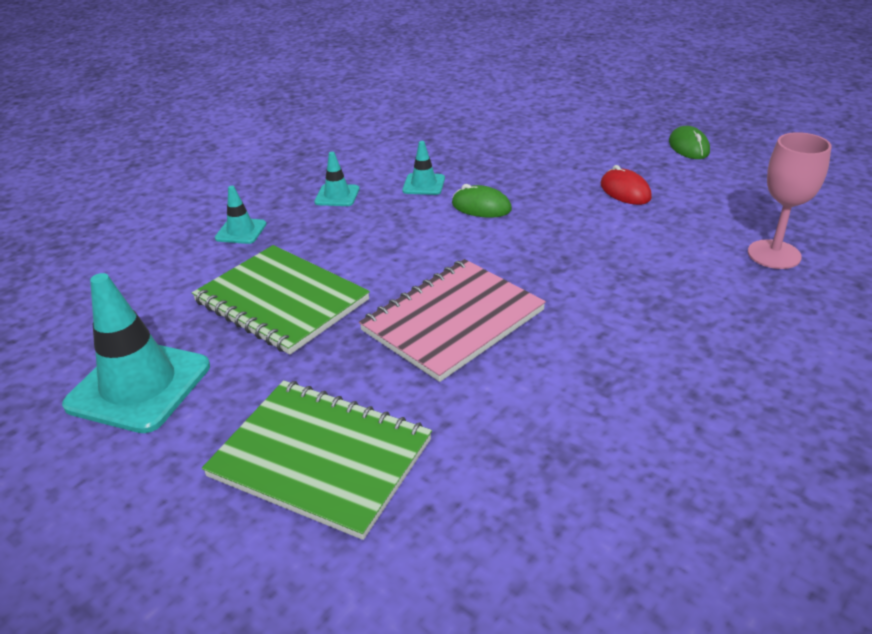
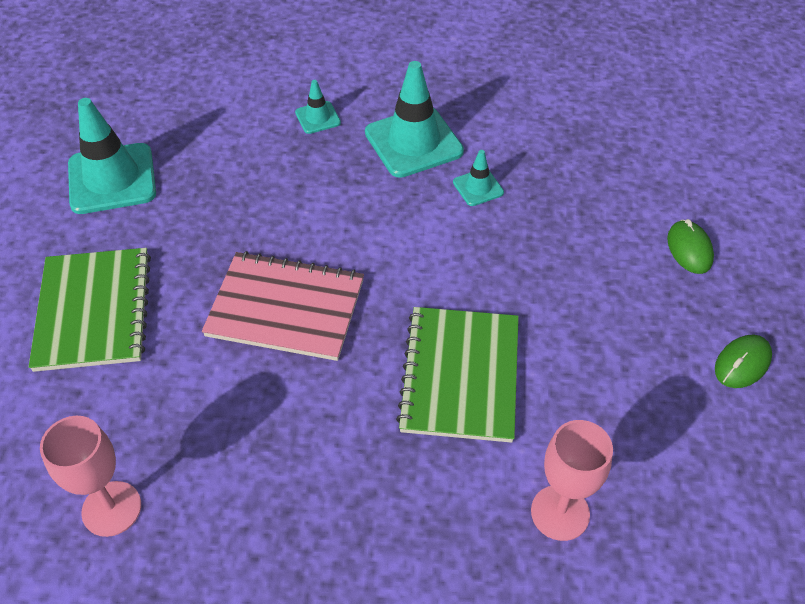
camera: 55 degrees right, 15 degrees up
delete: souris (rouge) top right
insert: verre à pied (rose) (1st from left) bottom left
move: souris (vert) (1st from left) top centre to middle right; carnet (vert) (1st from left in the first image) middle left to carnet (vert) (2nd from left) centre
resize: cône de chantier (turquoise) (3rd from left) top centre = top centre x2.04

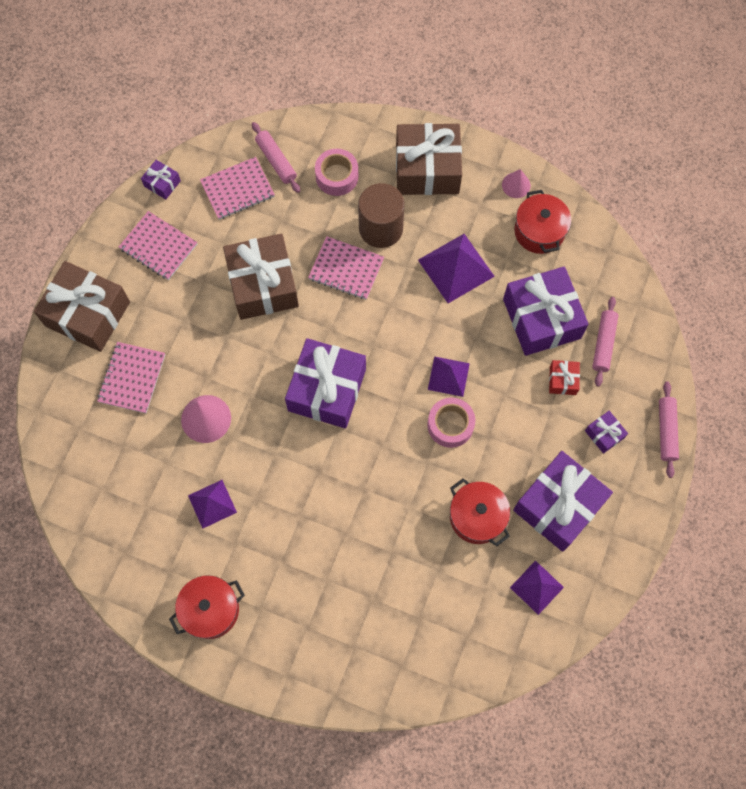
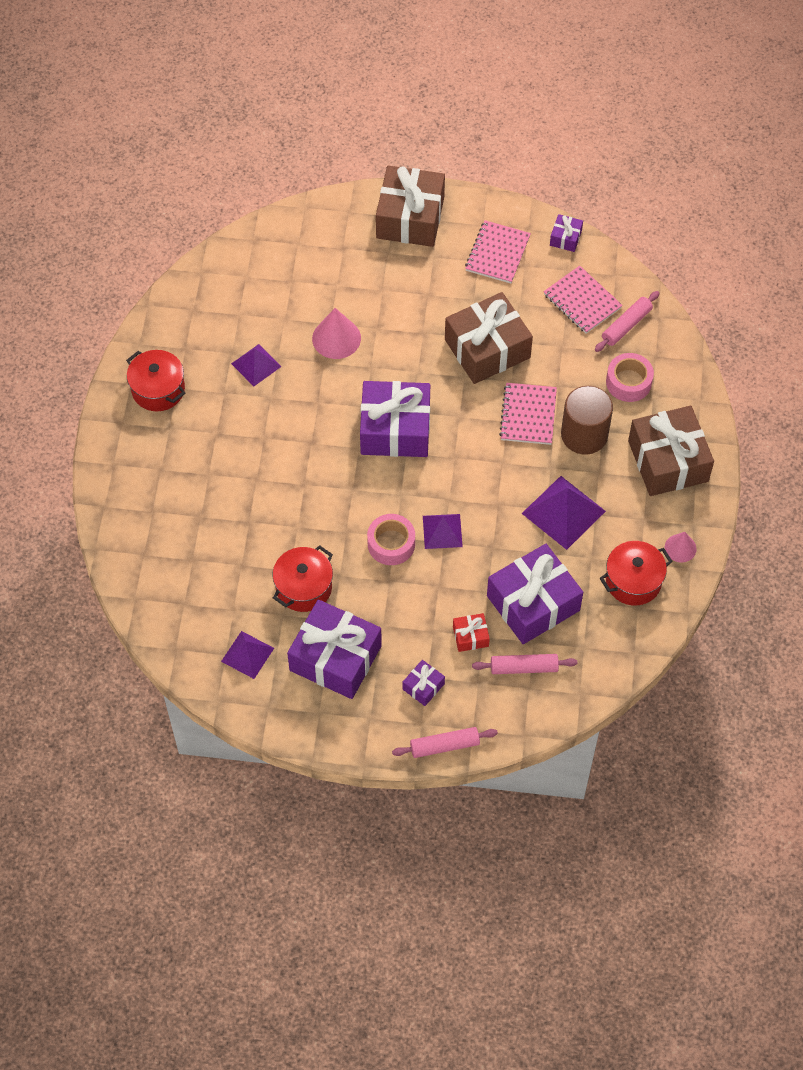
camera: 75 degrees right, 10 degrees down
delete: carnet (rose) (1st from left) middle left

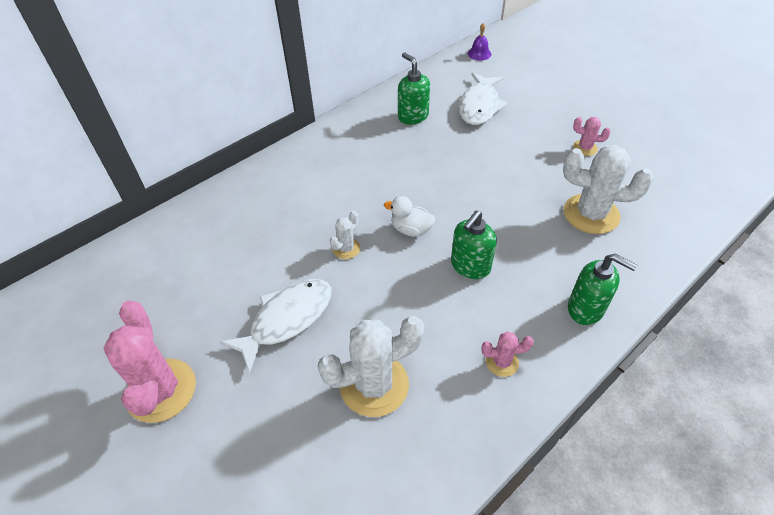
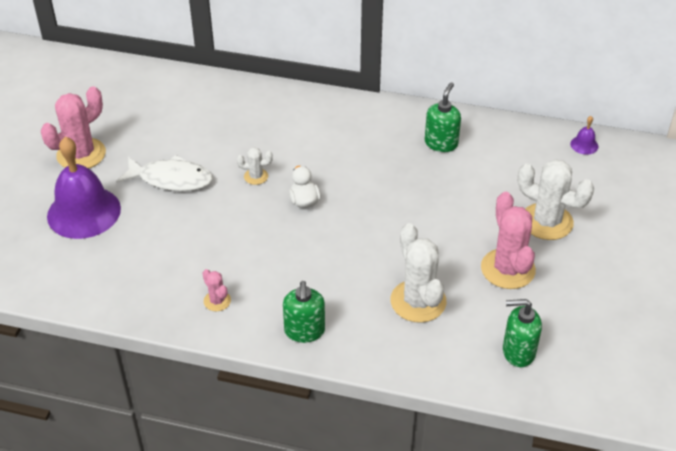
camera: 55 degrees right, 5 degrees down
delete: poisson (blanc) (2nd from left) top centre
insert: cloche (violet) (1st from left) middle left
move: distributeur de savon (vert) (2nd from left in the first image) centre to distributeur de savon (vert) (3rd from left) bottom right; cactus (blanc) (2nd from left in the first image) bottom centre to cactus (blanc) (3rd from left) middle right
resize: cactus (rose) (3rd from left) top right = middle right x2.05

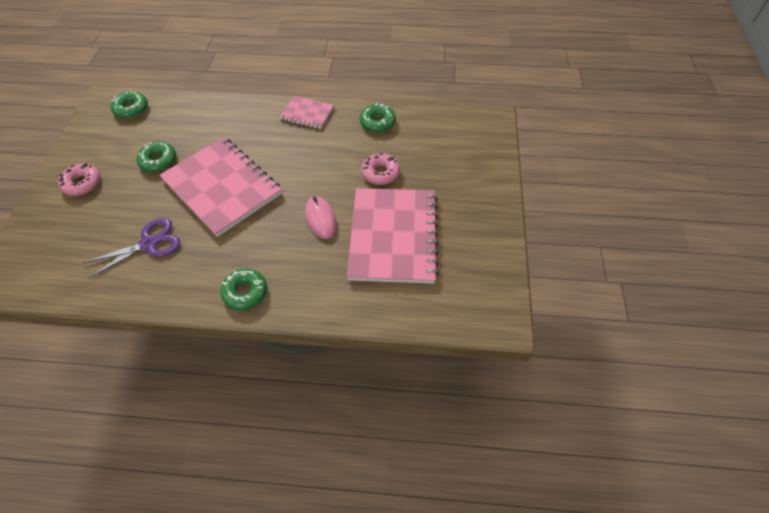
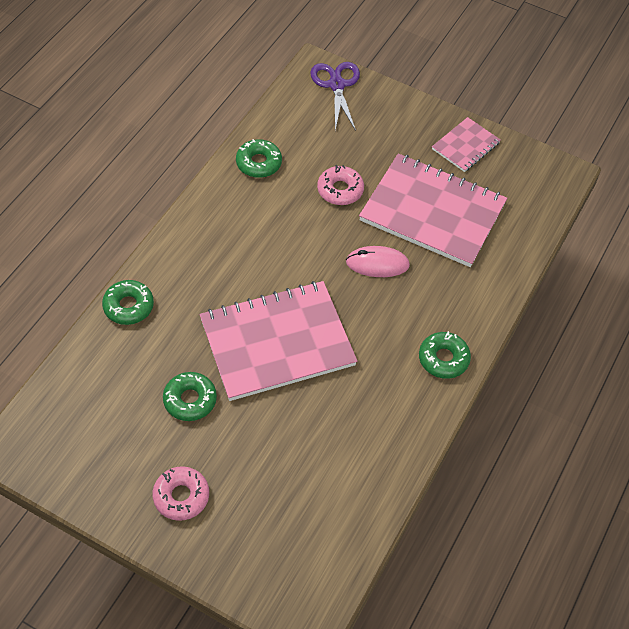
camera: 70 degrees left, 0 degrees up
move: beignet (vert) (1st from left) top left to middle left; carnet (rose) (2nd from left in the first image) top centre to carnet (rose) (3rd from left) top right; ciseaux (violet) middle left to top centre

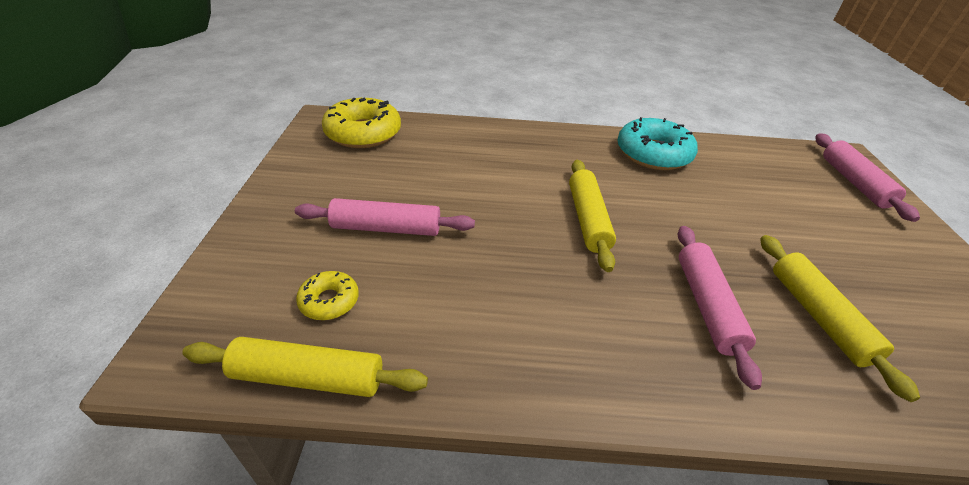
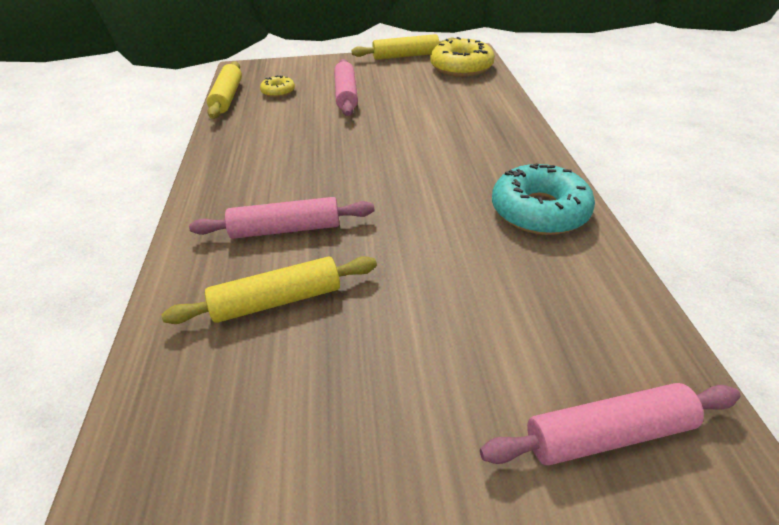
camera: 85 degrees right, 0 degrees up
move: rouleau à pâtisserie (jaune) (2nd from left in the first image) centre to rouleau à pâtisserie (jaune) (3rd from left) top centre

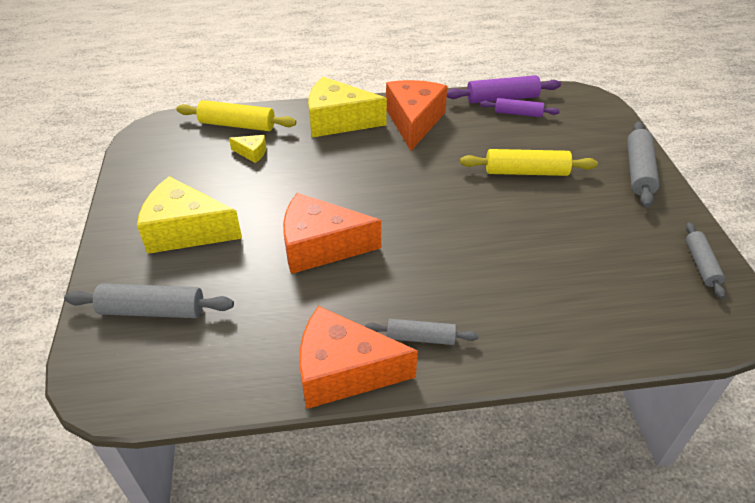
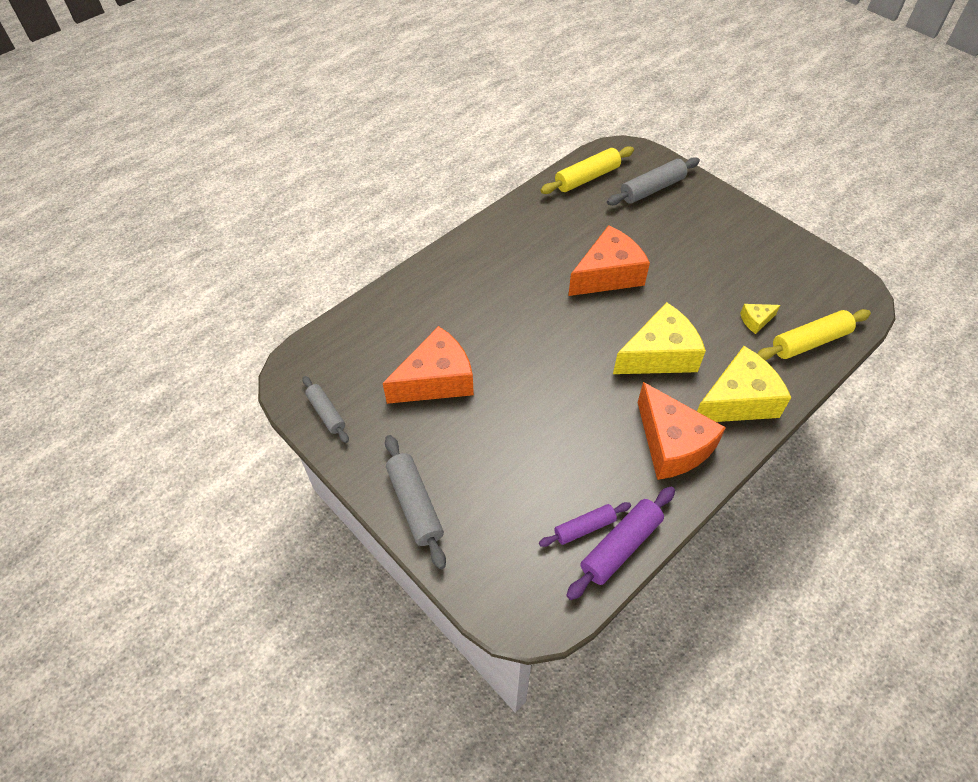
camera: 145 degrees right, 10 degrees up
delete: rouleau à pâtisserie (gris) (2nd from left) centre
move: rouleau à pâtisserie (jaune) (2nd from left in the first image) top right to rouleau à pâtisserie (jaune) (1st from left) top centre; fromage (jaune) (1st from left) middle left to middle right; fromage (orange) (2nd from left in the first image) bottom centre to fromage (orange) (1st from left) centre

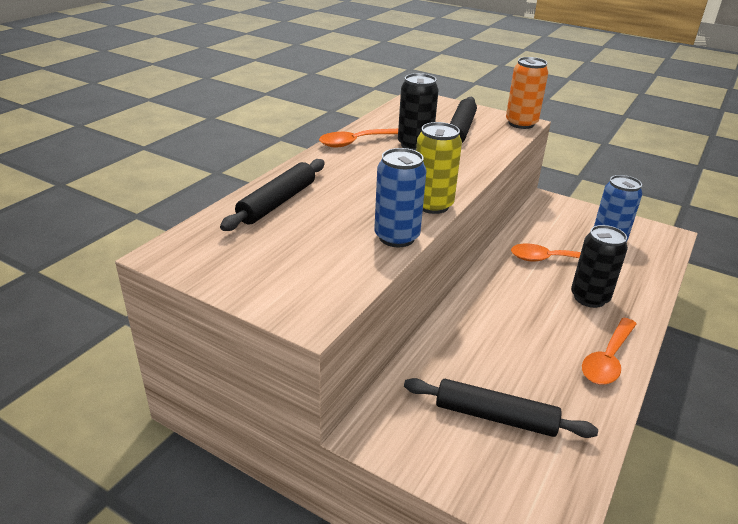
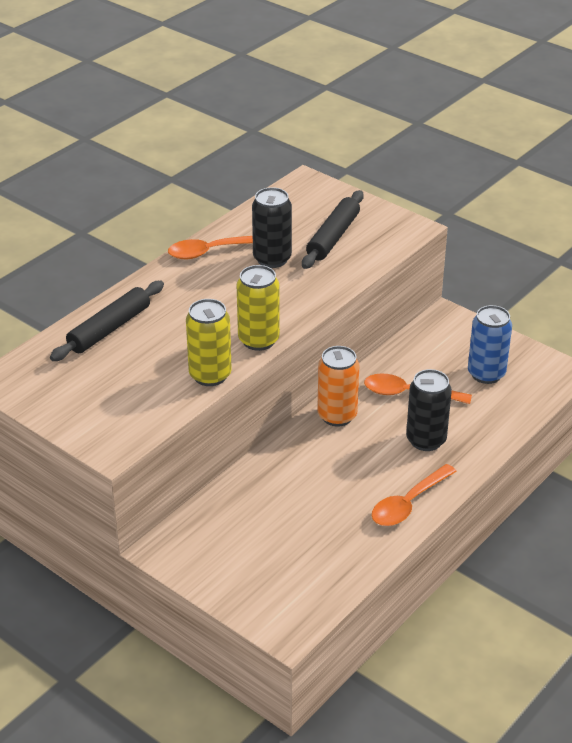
camera: 10 degrees right, 5 degrees up
delete: rouleau à pâtisserie (noir) (3rd from left) bottom right
move: canette (orange) top right to centre
recolor: canette (bleu) (1st from left) centre to canette (jaune) (1st from left) centre

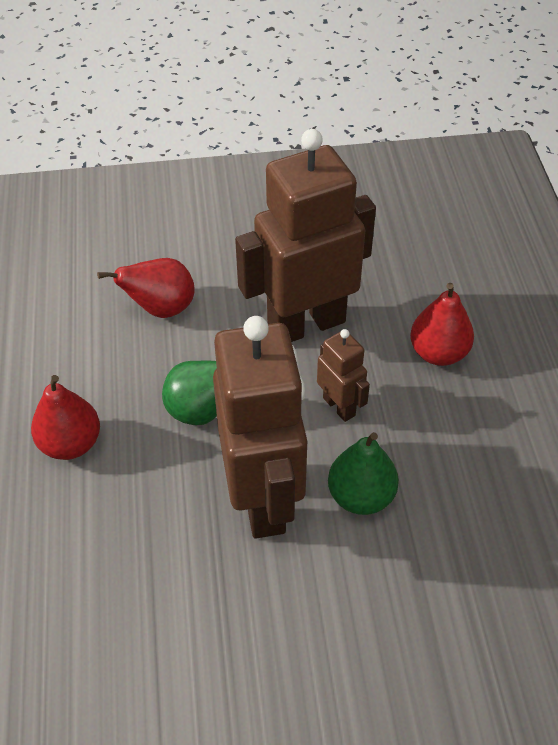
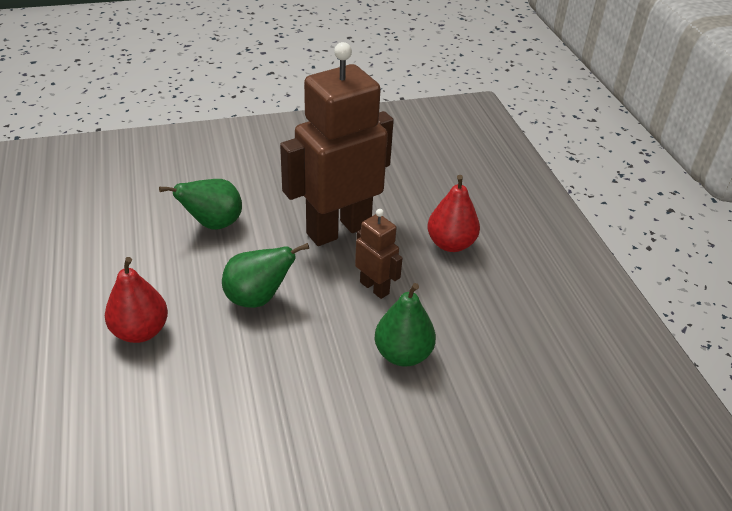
camera: 10 degrees left, 10 degrees down
delete: robot (marron) (1st from left) centre
recolor: poire (rouge) (2nd from left) middle left to poire (vert) (1st from left) middle left

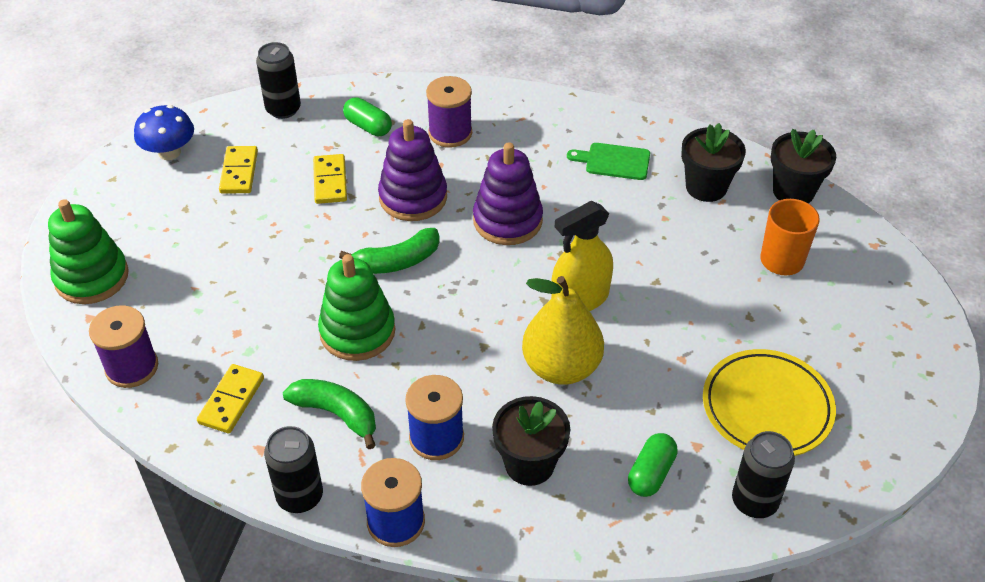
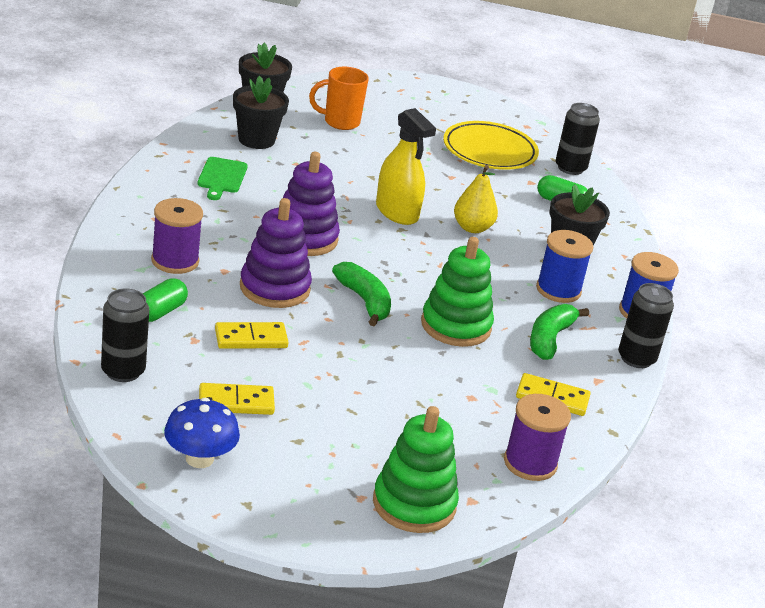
camera: 100 degrees left, 15 degrees down
resize: poire (jaune) centre = top centre x0.65

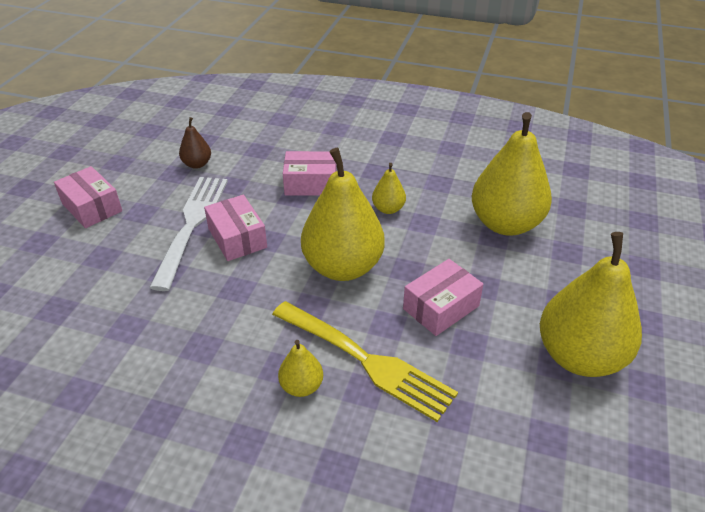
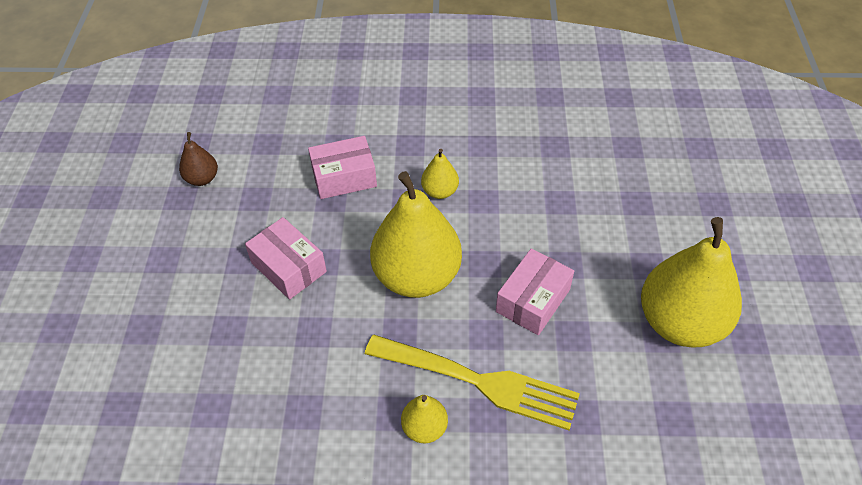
camera: 15 degrees left, 10 degrees up
delete: poire (jaune) (4th from left) middle right; boîte (rose) (1st from left) middle left; fourchette (blanc) middle left

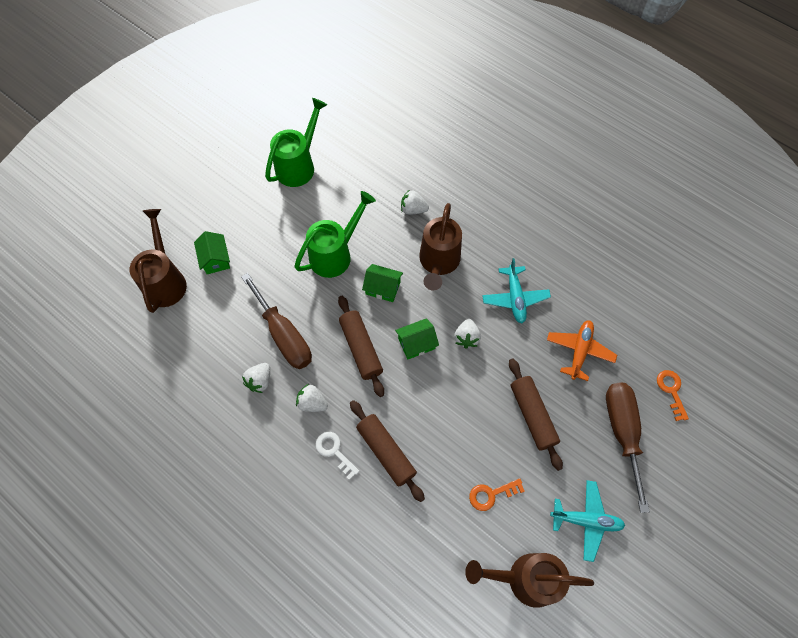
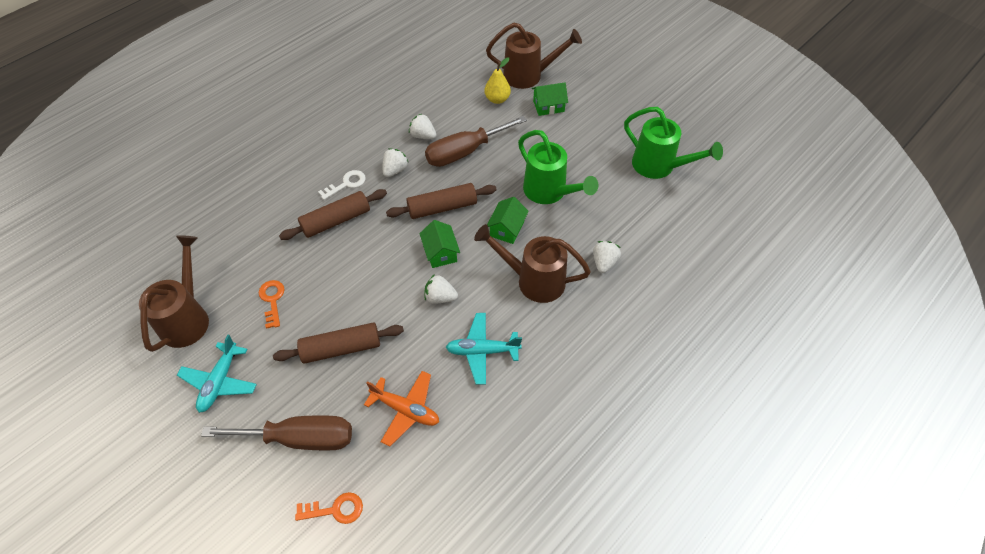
camera: 95 degrees right, 10 degrees down
insert: poire (jaune) top centre

